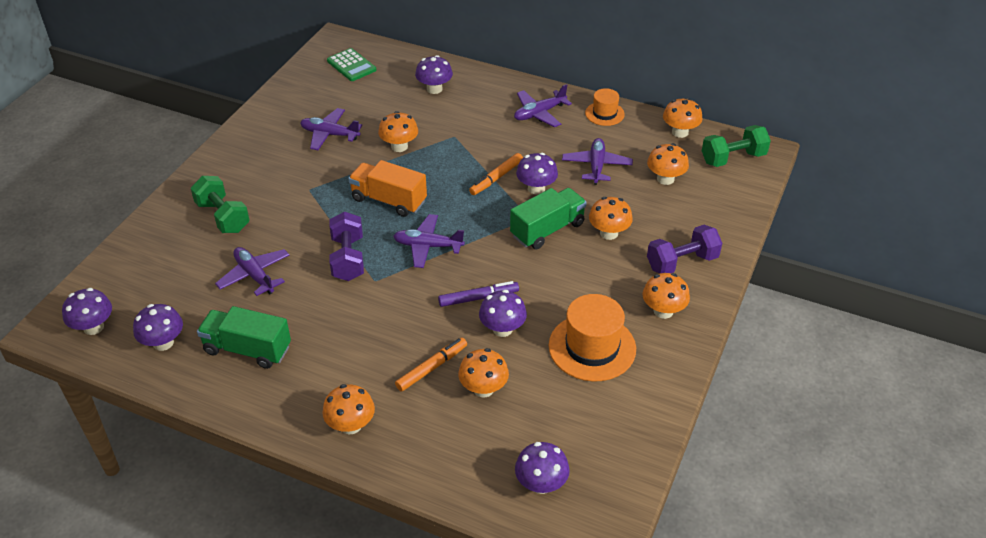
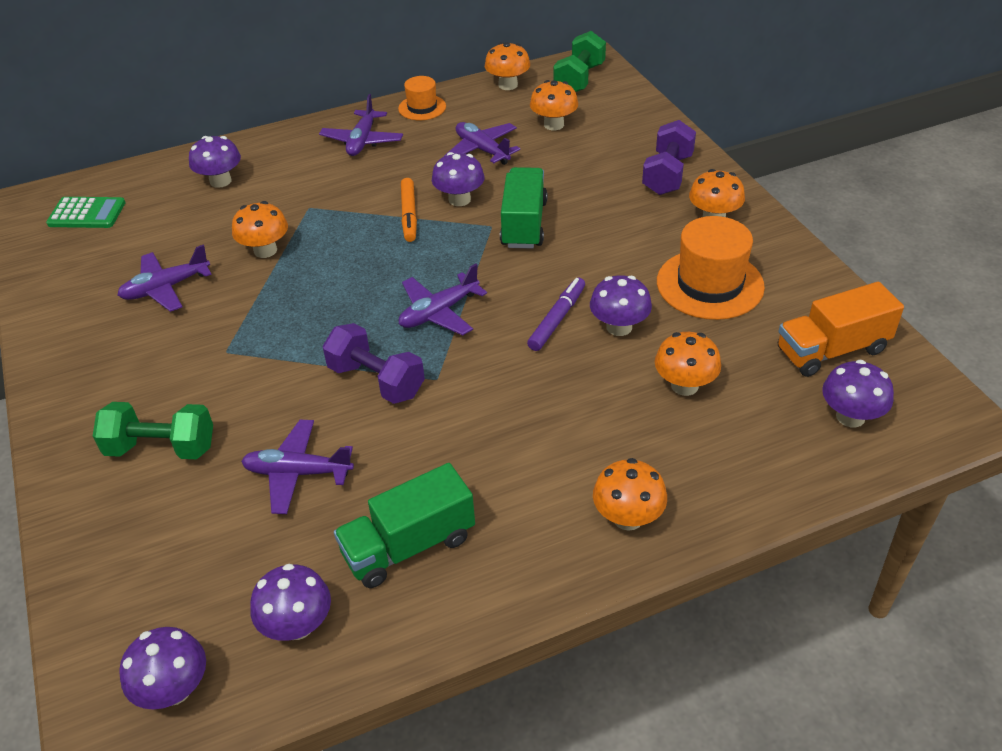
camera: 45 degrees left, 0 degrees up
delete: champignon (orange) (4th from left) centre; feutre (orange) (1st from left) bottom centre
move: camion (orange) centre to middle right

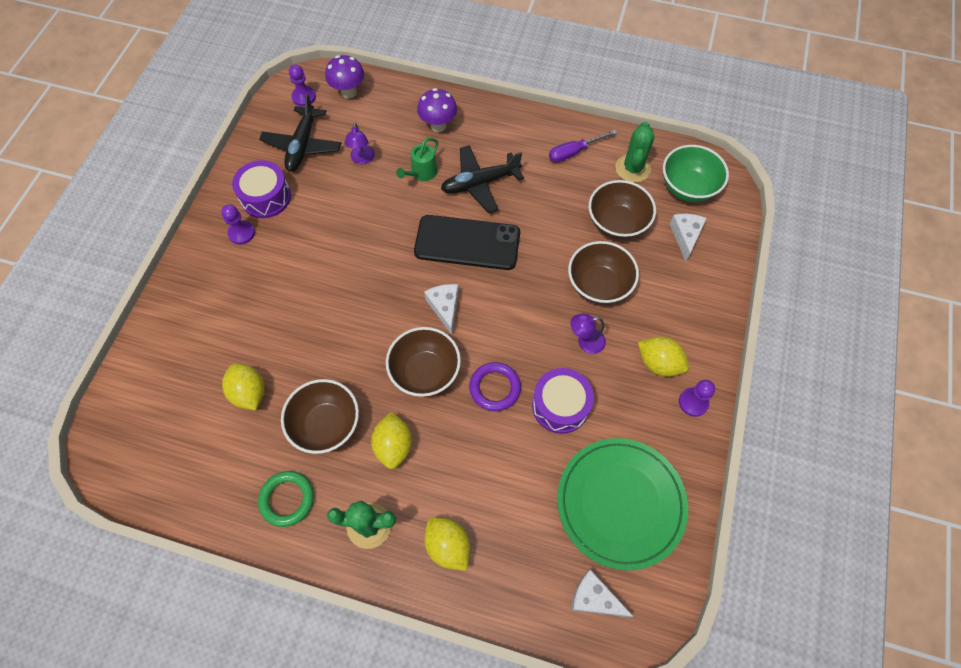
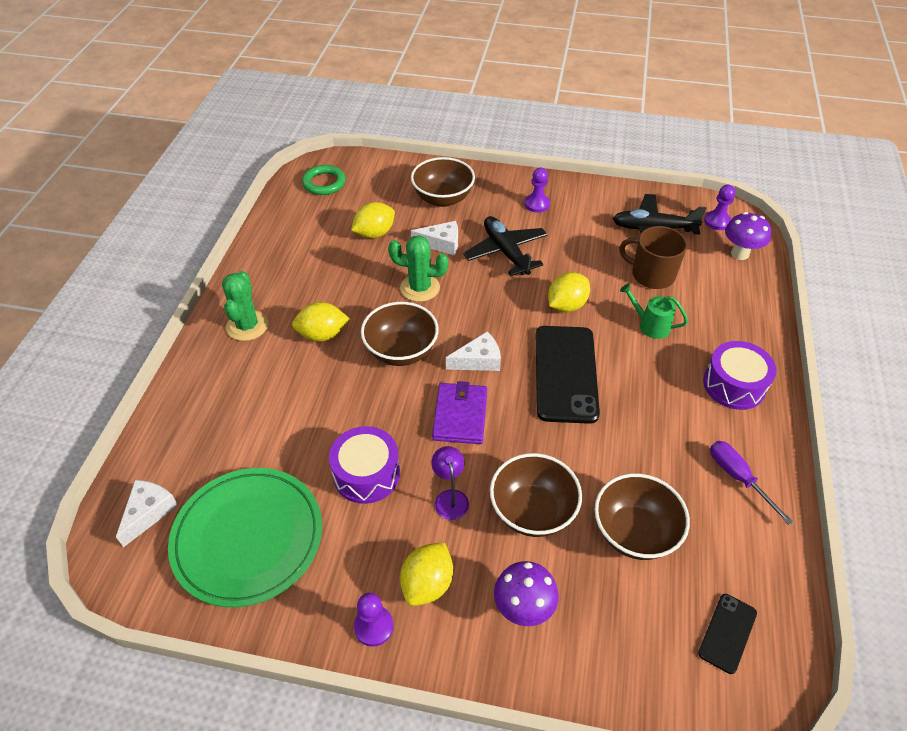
camera: 85 degrees right, 15 degrees down
delete: anneau (violet) centre
insert: portefeuille (violet) centre
move: champignon (violet) (2nd from left in the first image) top centre to champignon (violet) (1st from left) bottom centre; cactus (vert) (2nd from left) top centre to centre; avion (noir) (2nd from left in the first image) top centre to avion (noir) (1st from left) centre; tambour (violet) (1st from left in the first image) top left to tambour (violet) (2nd from left) middle right; fromage (blanc) (3rd from left in the first image) middle right to fromage (blanc) (2nd from left) top centre; bol (marron) (1st from left in the first image) middle left to bol (marron) (2nd from left) top centre; anneau (vert) bottom left to top centre; citron (jaune) (3rd from left in the first image) bottom centre to citron (jaune) (4th from left) centre
replace: lampe (violet) (1st from left) top centre to tasse (marron) middle right; bol (vert) top right to téléphone (noir) (2nd from left) bottom right

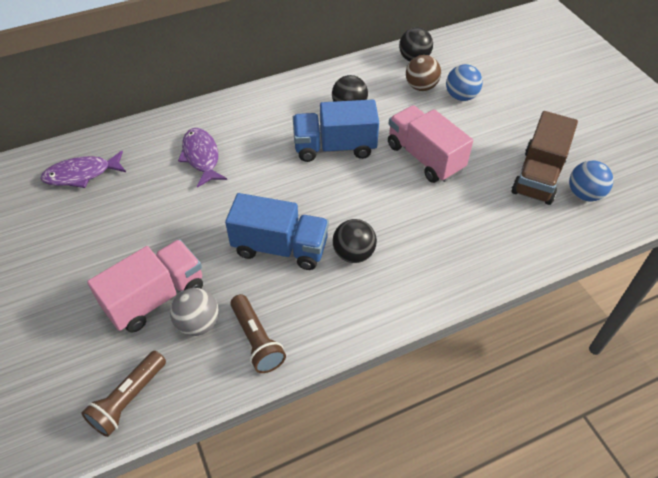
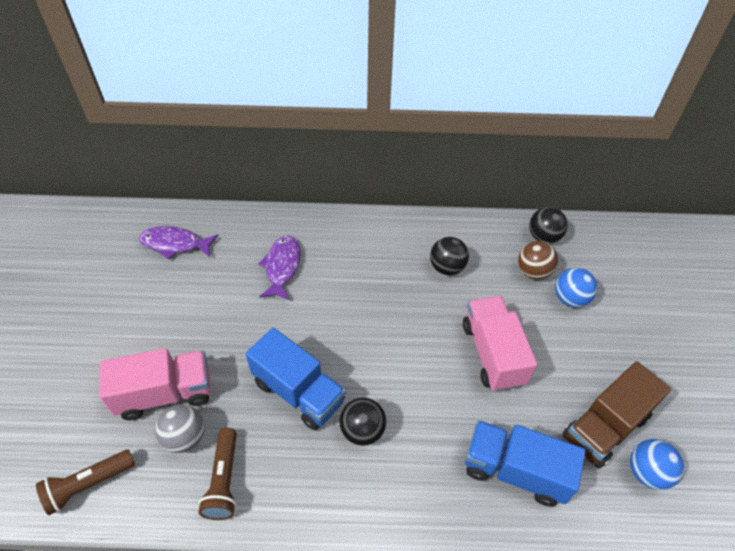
camera: 25 degrees right, 0 degrees up
move: camion (bleu) (2nd from left) top centre to bottom right

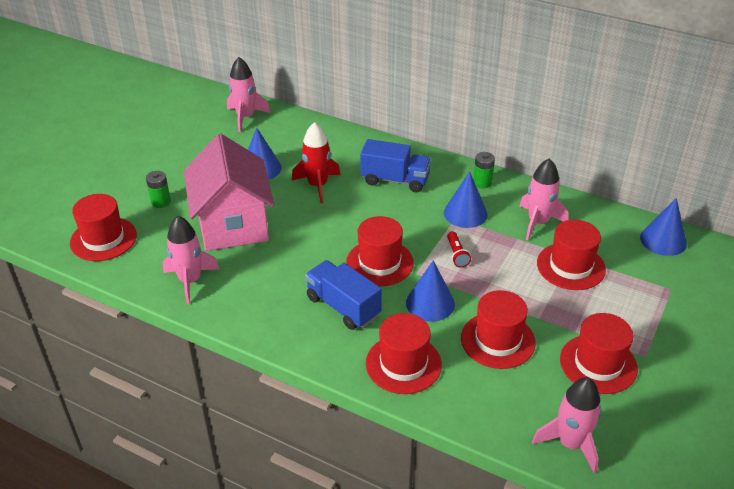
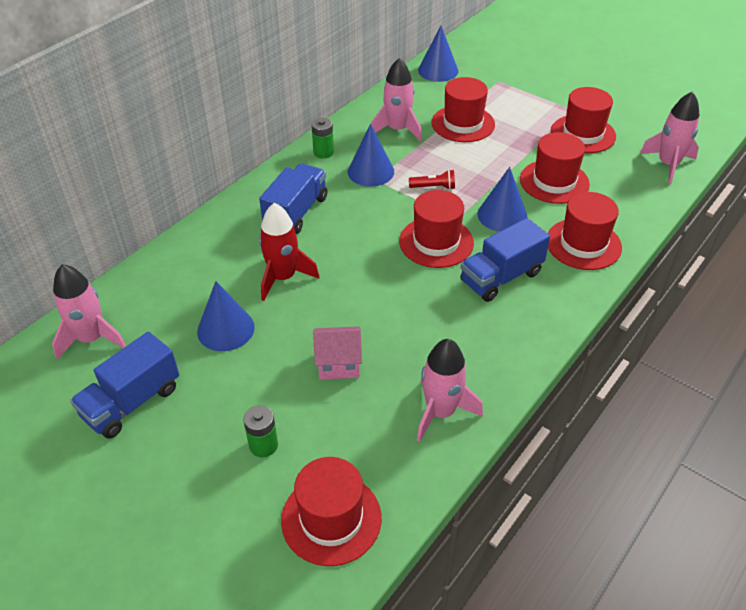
camera: 80 degrees left, 5 degrees up
insert: camion (bleu) (1st from left) middle left
resize: maison (rose) middle left = centre x0.45

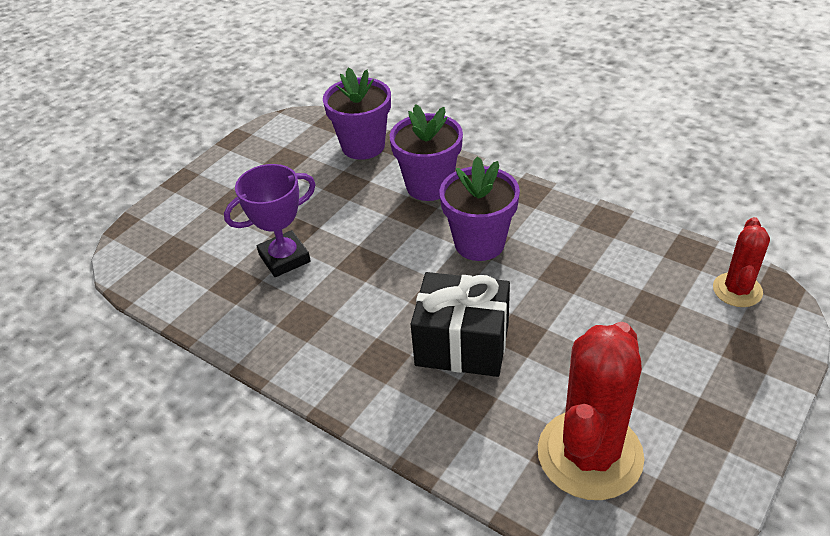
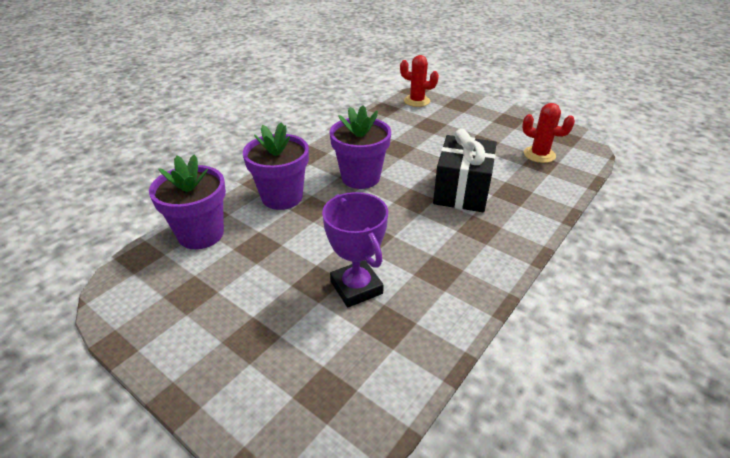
camera: 90 degrees left, 5 degrees down
resize: cactus (rouge) (1st from left in the first image) bottom right = top right x0.54

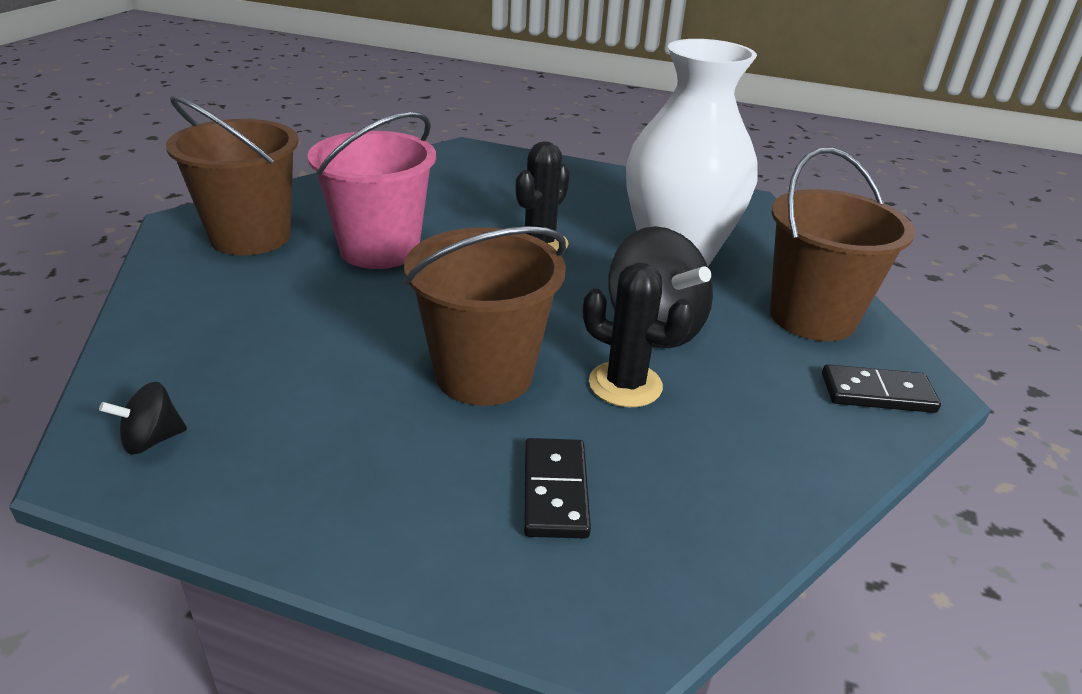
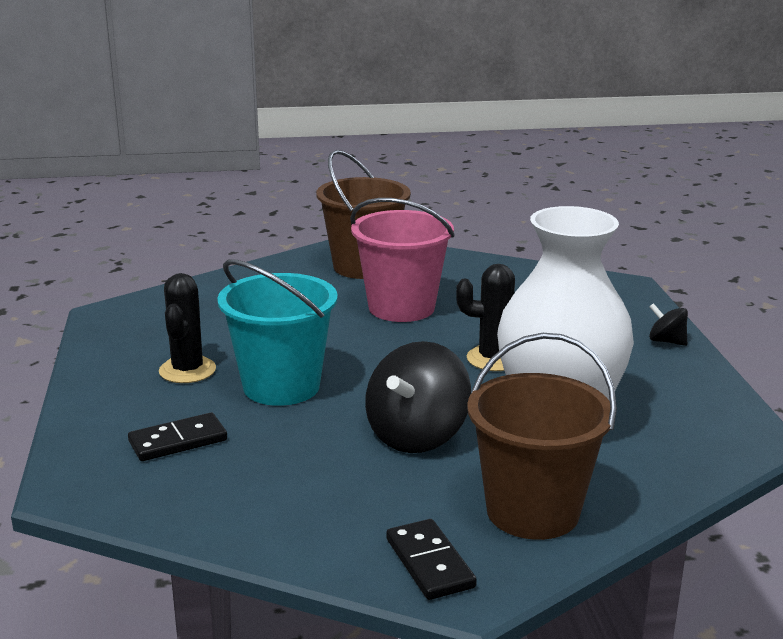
camera: 65 degrees right, 10 degrees down
move: cactus (noir) (2nd from left in the first image) centre to cactus (noir) (1st from left) middle left; toupie (noir) (1st from left in the first image) middle left to toupie (noir) (2nd from left) middle right
recolor: seau (marron) (2nd from left) centre to seau (turquoise) centre

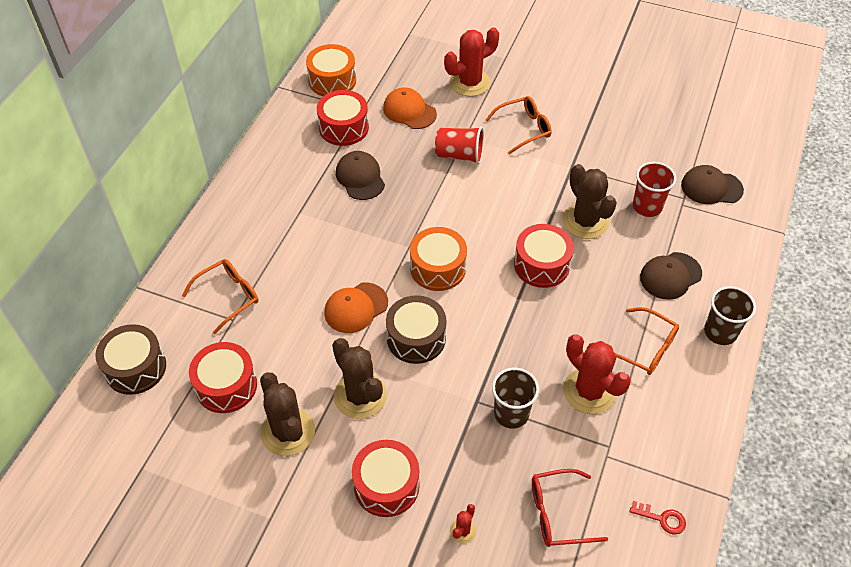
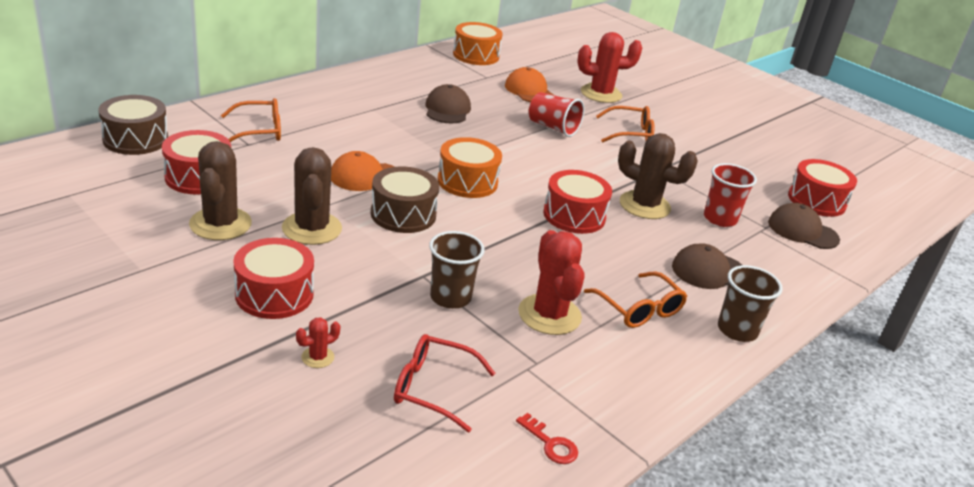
camera: 20 degrees right, 20 degrees down
move: tambour (rouge) (2nd from left in the first image) top centre to tambour (rouge) (4th from left) middle right
rotate: cactus (marron) (3rd from left) middle right = middle right 60 degrees counterclockwise

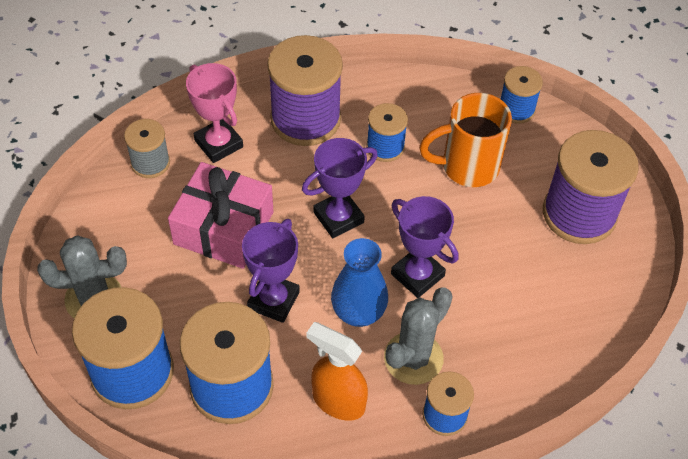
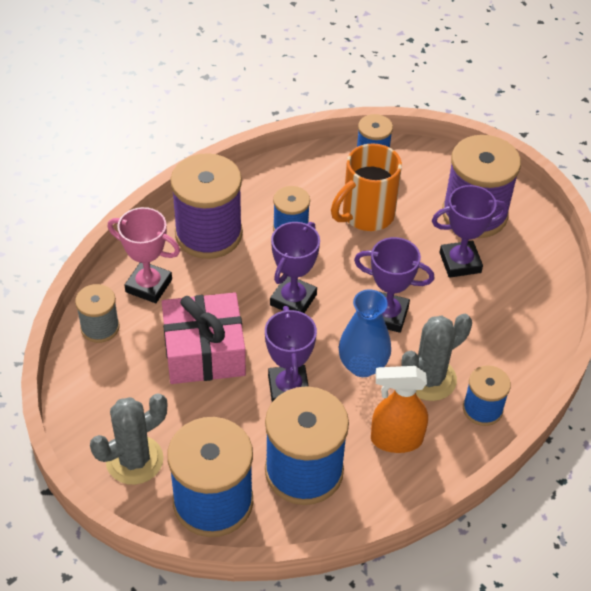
camera: 30 degrees left, 5 degrees down
insert: trophée (violet) (4th from left) middle right
rotate: cactus (gris) (2nd from left) bottom centre = middle right 45 degrees clockwise

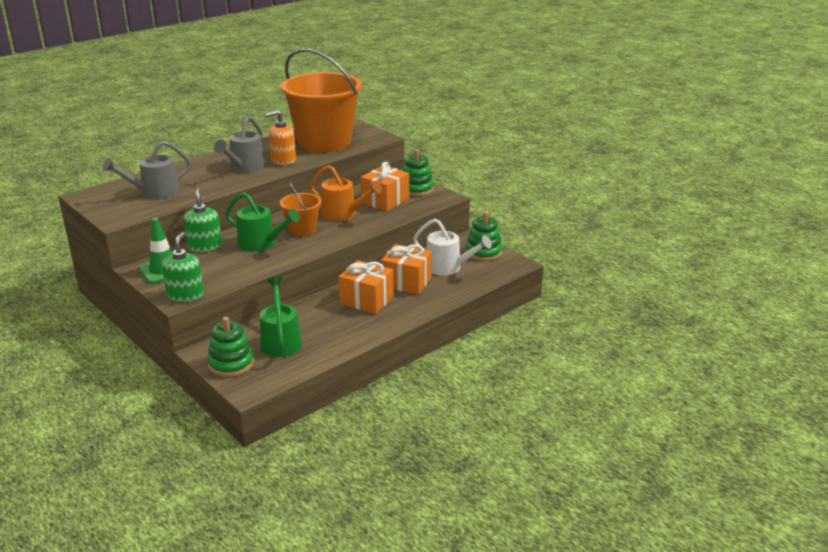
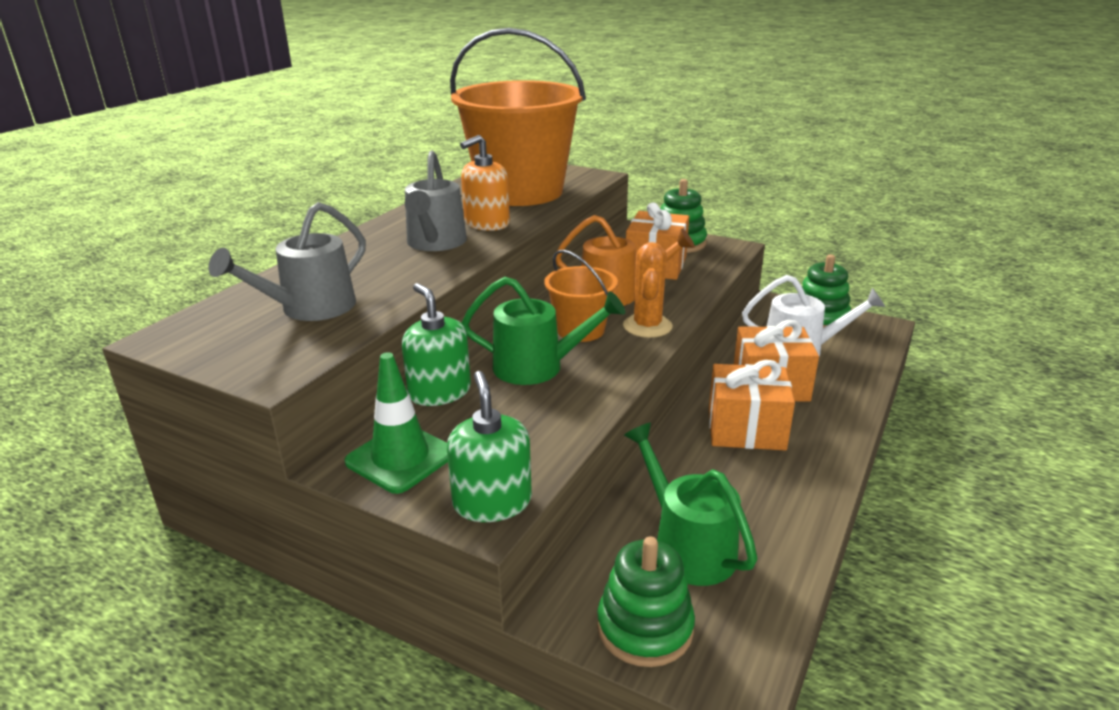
camera: 20 degrees left, 0 degrees up
insert: cactus (orange) centre

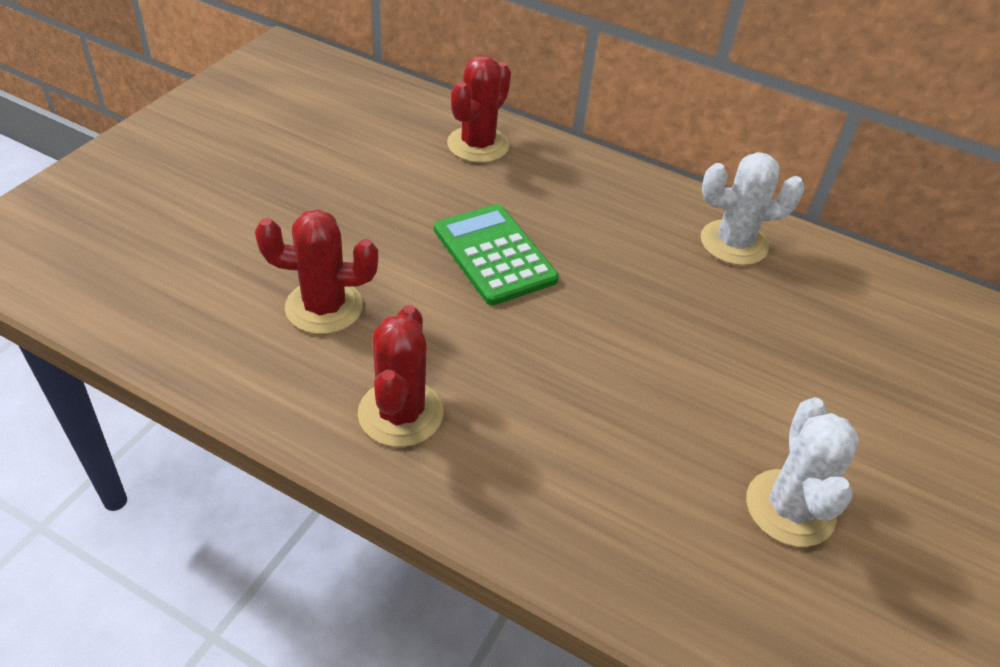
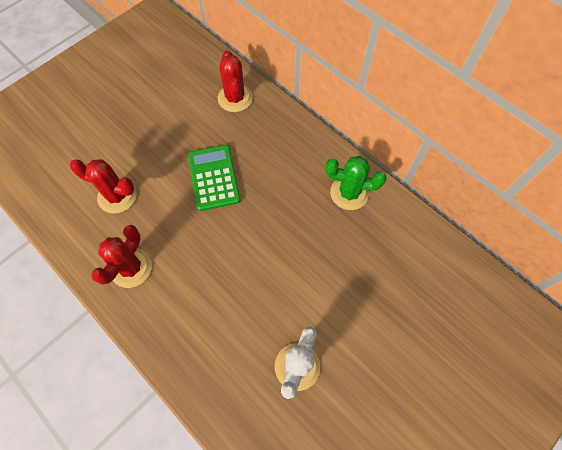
camera: 20 degrees right, 20 degrees up
recolor: cactus (blanc) (1st from left) top right to cactus (vert) centre
rotate: cactus (rouge) (3rd from left) top centre = top centre 60 degrees counterclockwise

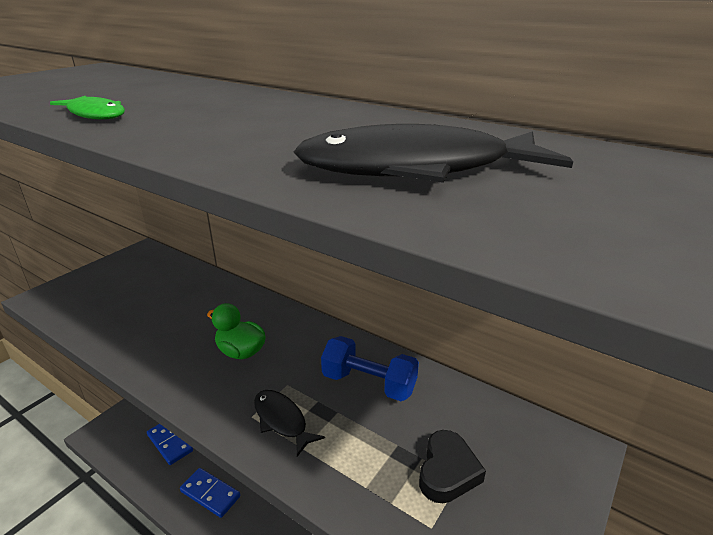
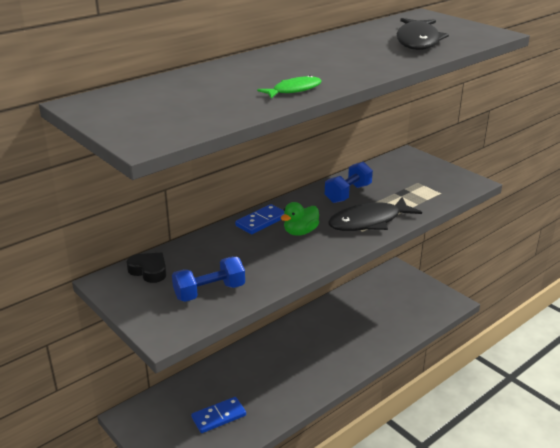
camera: 75 degrees left, 0 degrees up
insert: haltère (bleu) (1st from left) centre
move: cœur (noir) bottom centre to middle left; domino (bleu) (2nd from left) bottom left to centre
resize: poisson (noir) (1st from left) bottom centre = middle right x1.81

